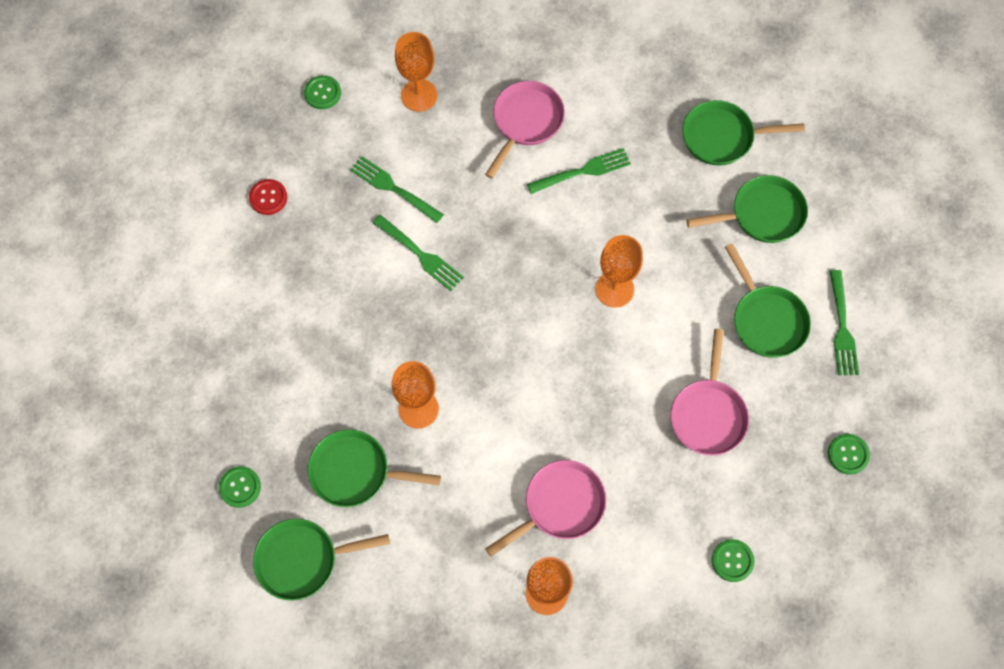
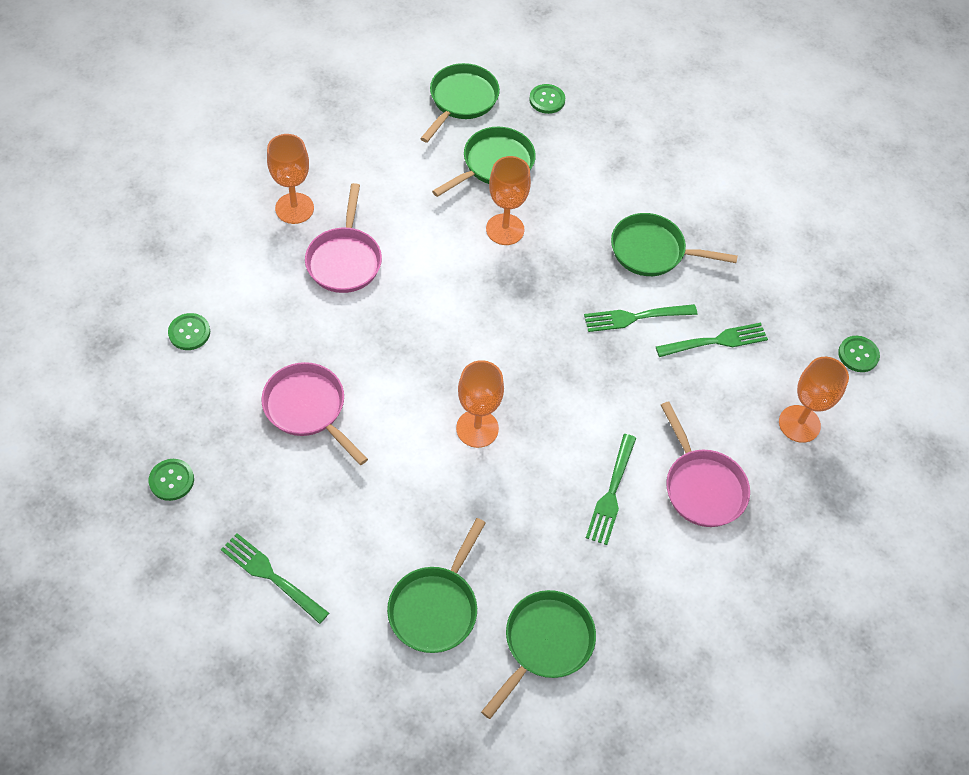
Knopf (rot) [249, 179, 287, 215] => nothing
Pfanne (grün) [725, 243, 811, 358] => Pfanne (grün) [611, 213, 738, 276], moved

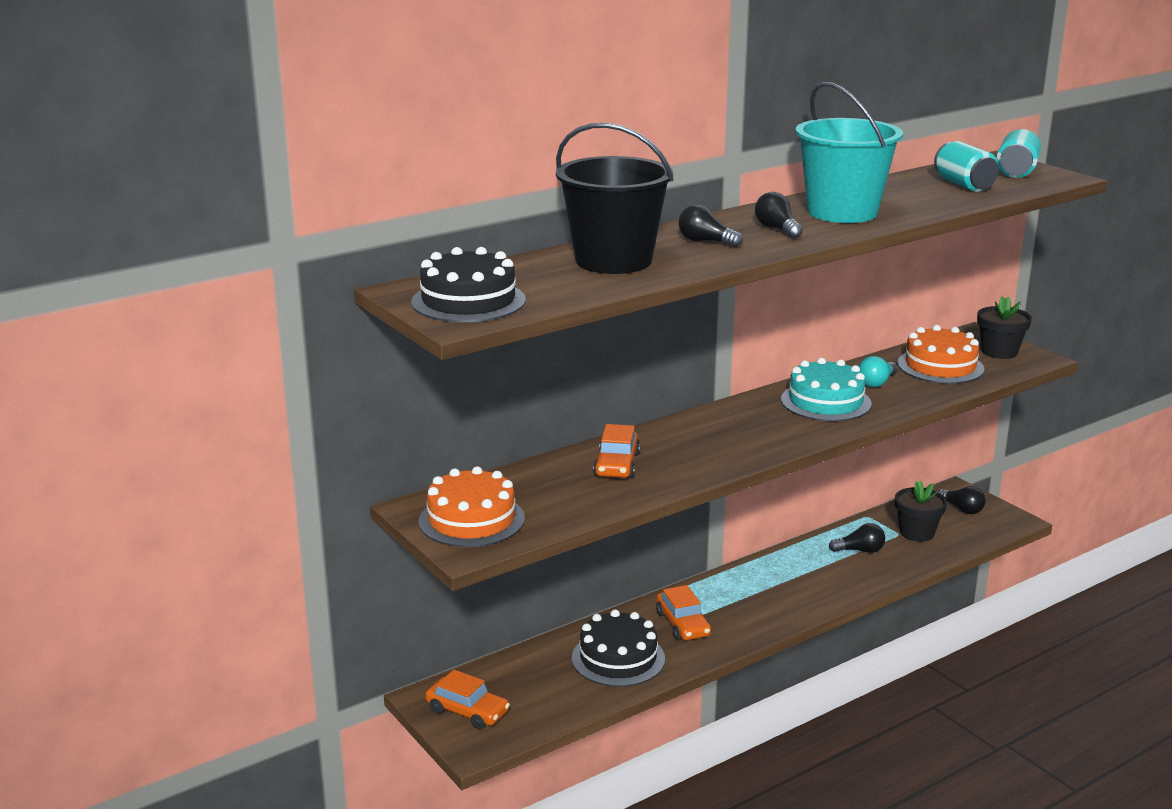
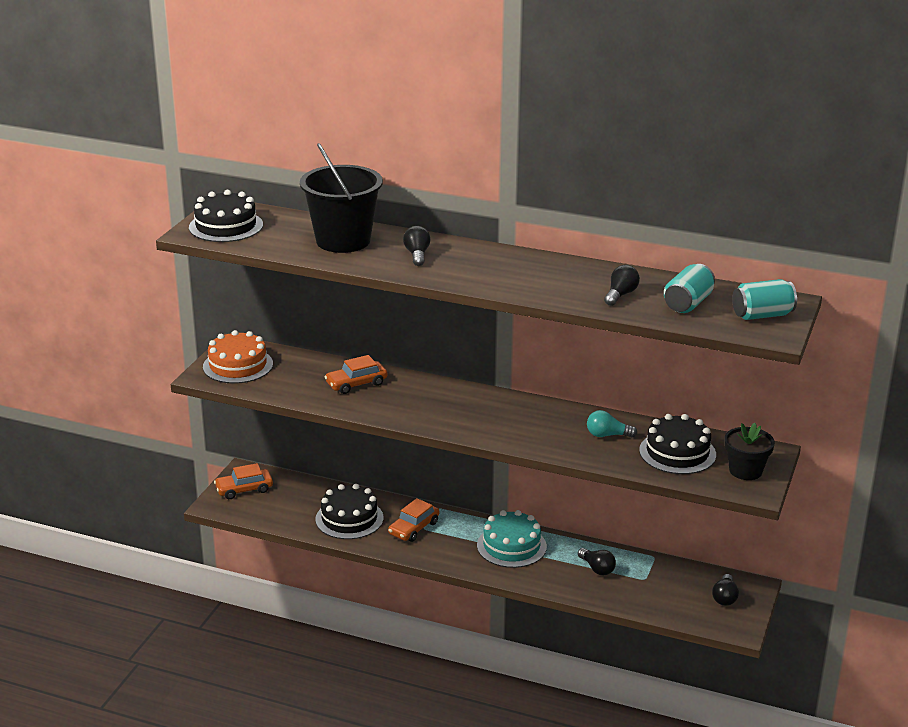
Auto (orange) [425, 670, 510, 730] => Auto (orange) [214, 463, 273, 499], 75 degrees clockwise
Glühbirne (schwarz) [755, 192, 803, 239] => Glühbirne (schwarz) [604, 265, 640, 306], moved
Kuchen (türkis) [781, 358, 872, 421] => Kuchen (türkis) [477, 510, 547, 568], moved
Eimer (türkis) [795, 82, 903, 223] => nothing
Blumentopf (schwarz) [895, 480, 947, 541] => nothing
Kuchen (orange) [897, 325, 984, 384] => Kuchen (schwarz) [639, 414, 716, 474]

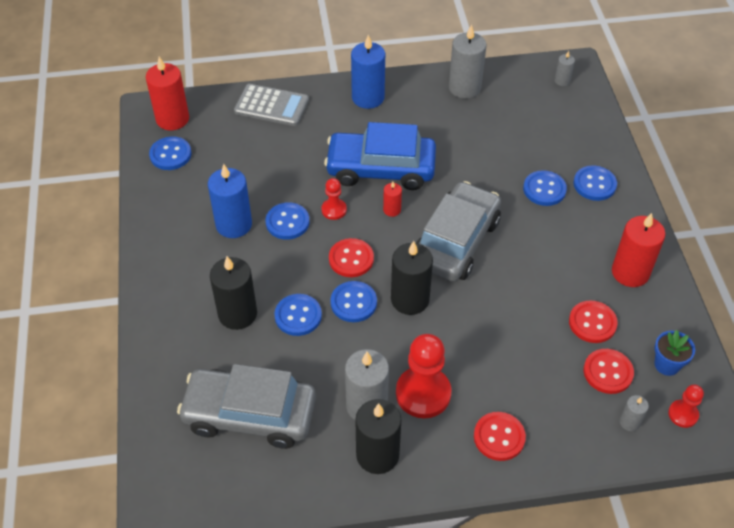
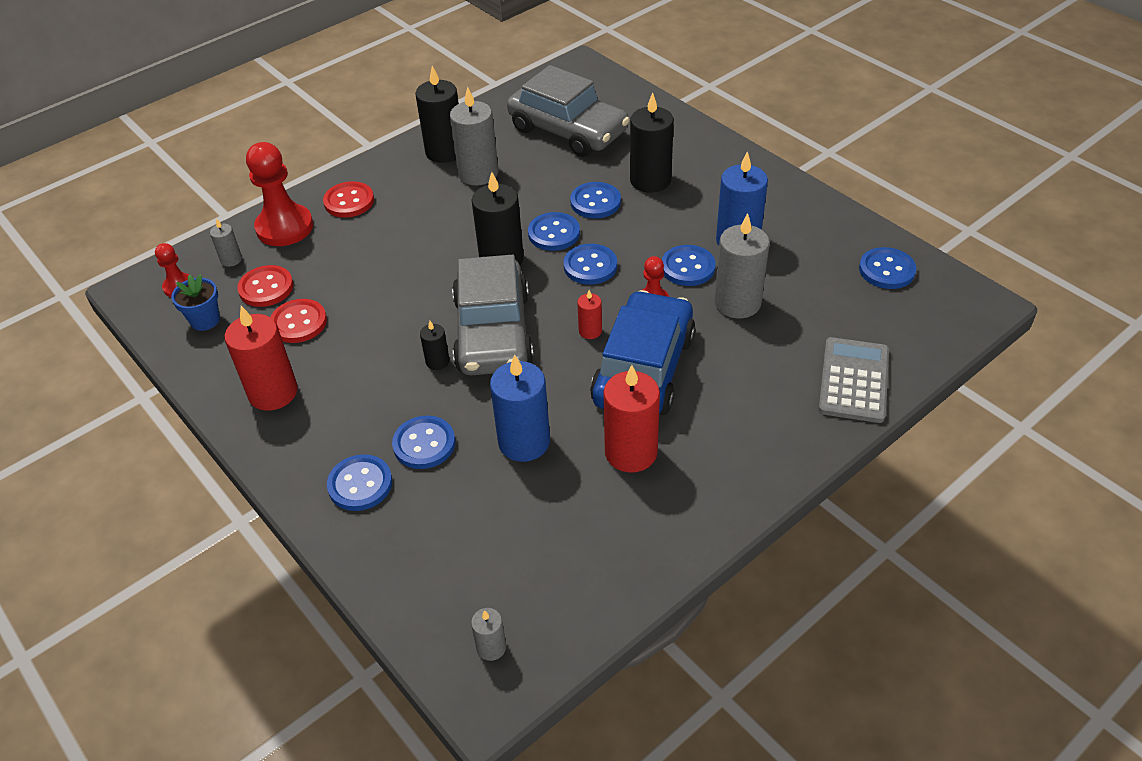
Kerze (rot) [146, 57, 189, 130] => Kerze (rot) [604, 365, 660, 473], moved
Auto (grau) [177, 364, 316, 449] => Auto (grau) [507, 65, 630, 157], 60 degrees clockwise
Taschenrechner (grau) [234, 84, 309, 126] => Taschenrechner (grau) [818, 337, 889, 423], 120 degrees clockwise
Auto (blau) [324, 122, 436, 190] => Auto (blau) [590, 290, 696, 415], 45 degrees counterclockwise
Knopf (rot) [329, 238, 374, 277] => Knopf (blau) [564, 244, 617, 285]
Kerze (blau) [351, 35, 385, 109] => Kerze (blau) [490, 354, 550, 462], moved
Bauer (rot) [396, 334, 451, 418] => Bauer (rot) [246, 142, 313, 246], moved
Kerze (grau) [449, 24, 486, 99] => Kerze (grau) [714, 213, 770, 318], moved
nothing => Kerze (schwarz) [420, 321, 450, 370]

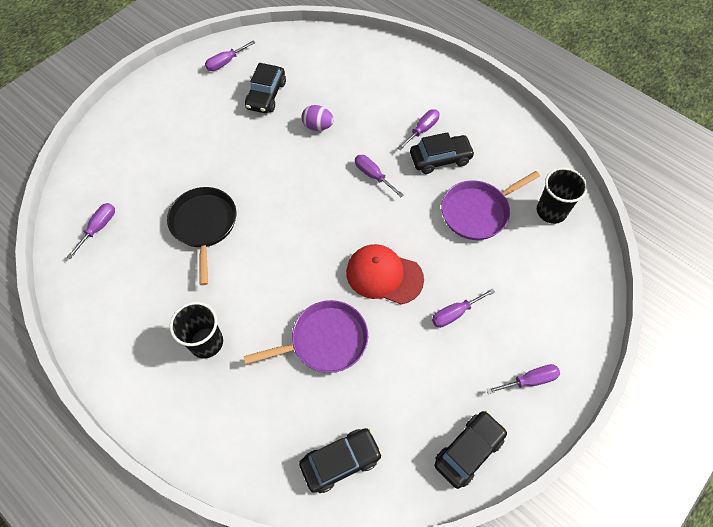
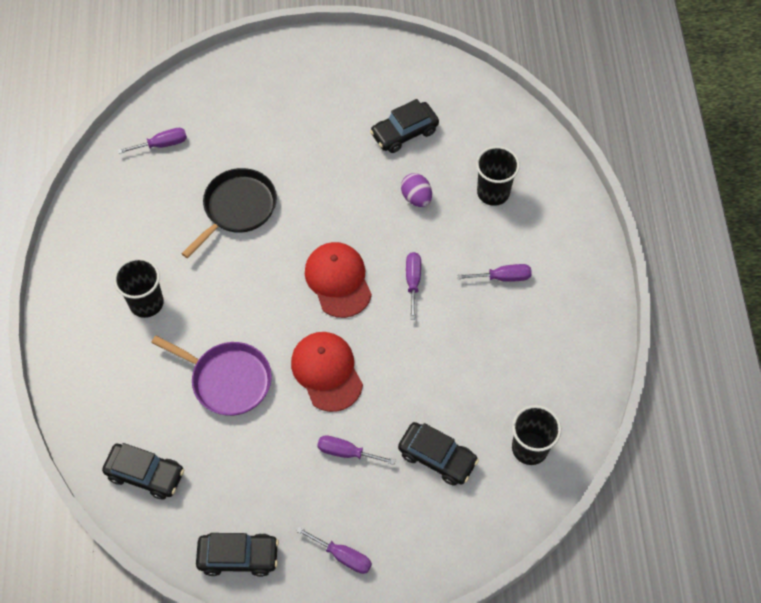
Schraubenzieher (lila) [205, 40, 256, 71] => nothing
Auto (schwarz) [410, 132, 475, 174] => Auto (schwarz) [398, 422, 479, 486], moved
Pfanne (lila) [441, 171, 540, 240] => nothing
nothing => Kappe (rot) [305, 242, 372, 318]
nothing => Becher (schwarz) [476, 146, 520, 206]

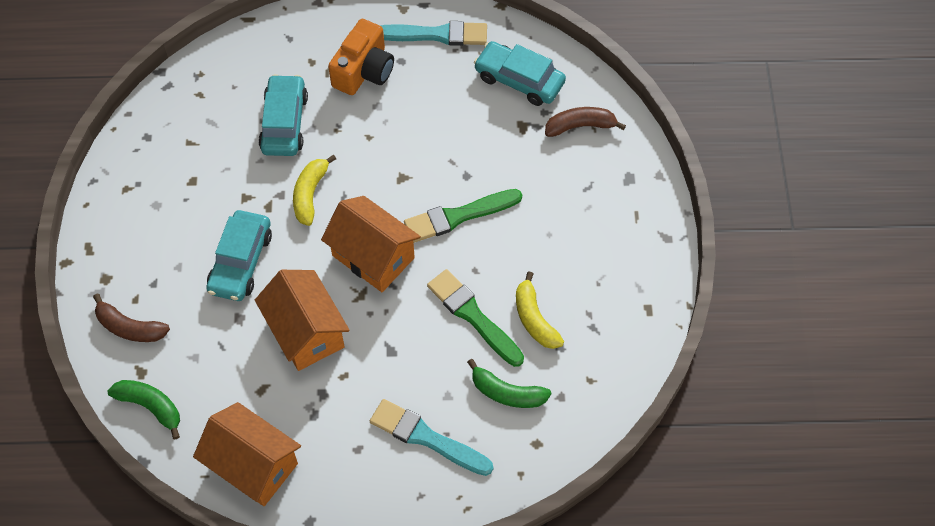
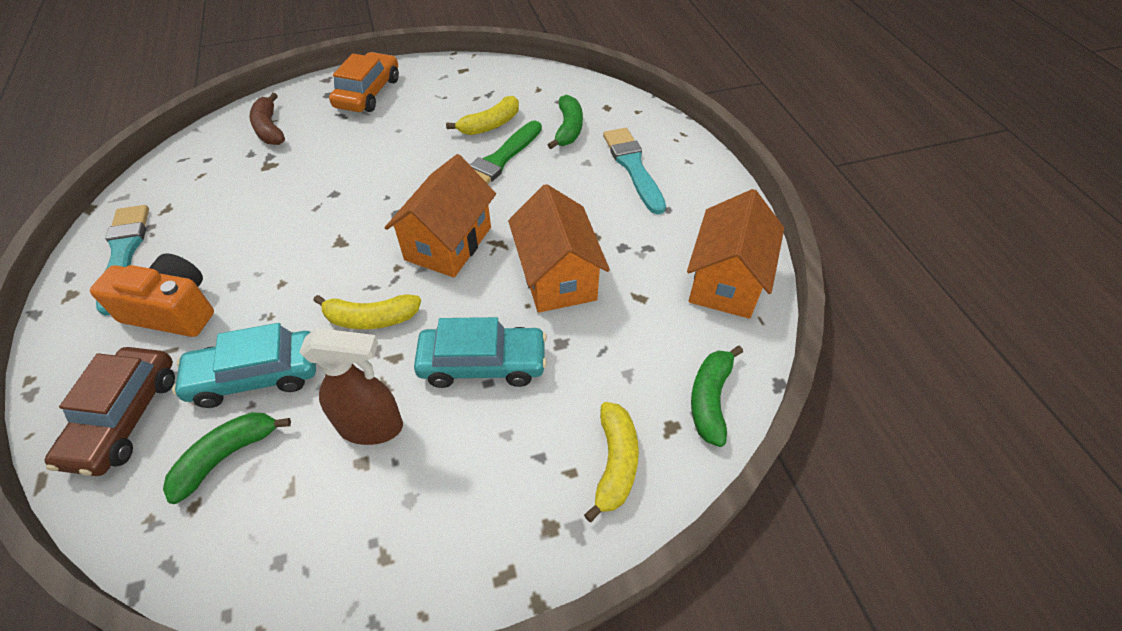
Banane (braun) [93, 293, 170, 342] => Banane (gelb) [584, 402, 639, 522]
Haus (orange) [255, 270, 350, 371] => Haus (orange) [508, 184, 610, 313], 60 degrees counterclockwise
Pinsel (türkis) [370, 399, 493, 476] => Pinsel (türkis) [603, 128, 666, 215], 150 degrees clockwise
Pinsel (grün) [404, 189, 522, 243] => nothing
Auto (türkis) [474, 41, 566, 106] => nothing
nothing => Auto (braun) [44, 347, 175, 476]
nothing => Banane (grün) [163, 412, 291, 504]
nothing => Sprühflasche (braun) [299, 328, 403, 445]
nothing => Auto (orange) [329, 52, 399, 112]

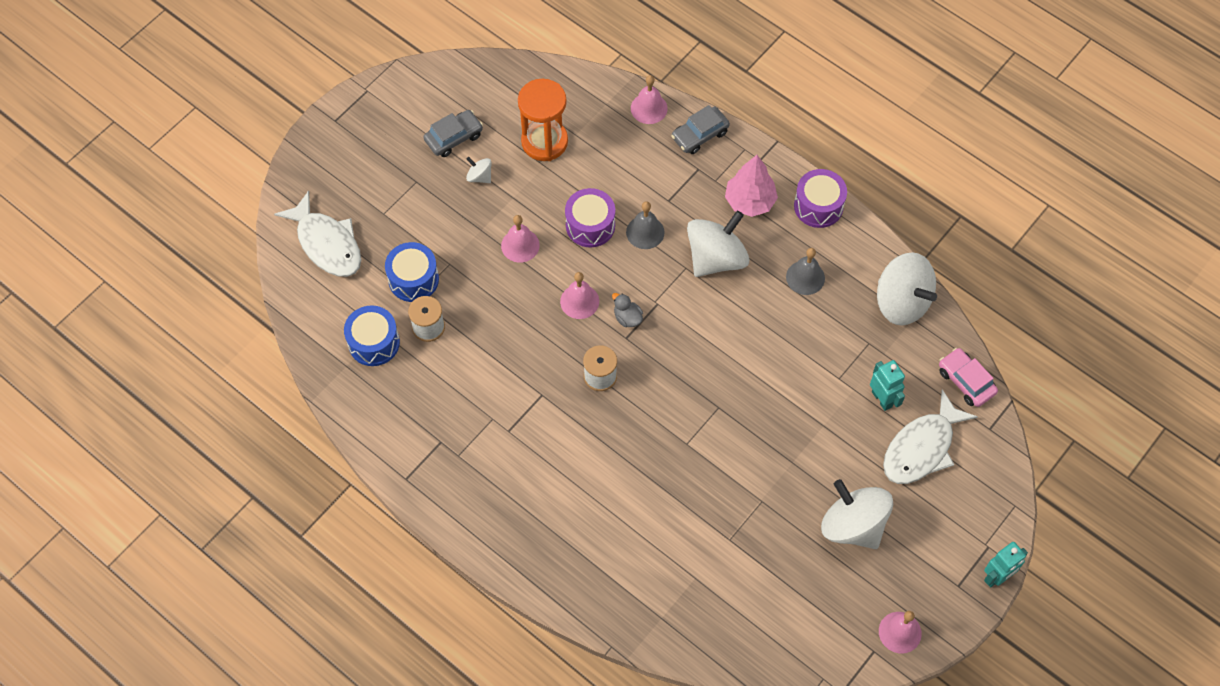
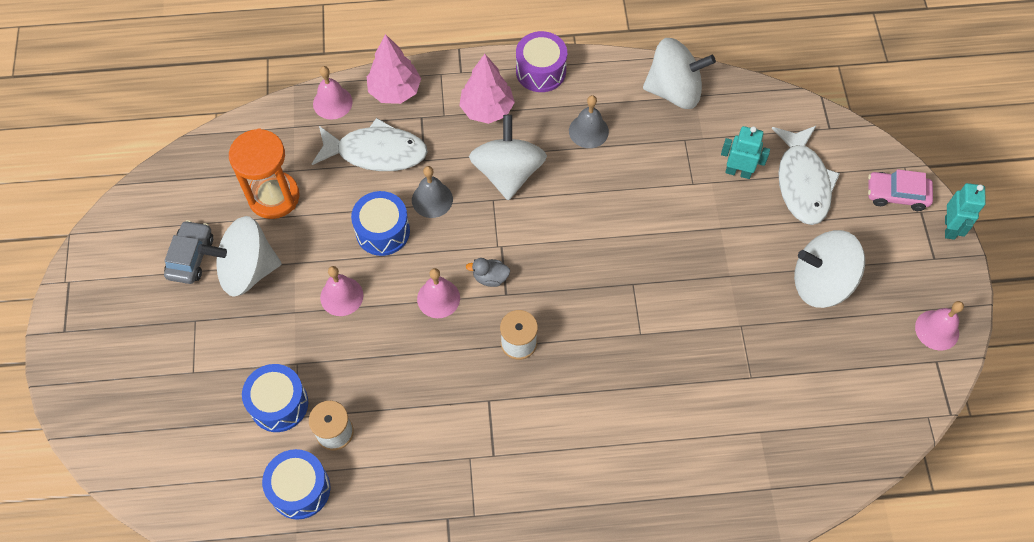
Fisch (weiß) [274, 191, 361, 277] => Fisch (weiß) [312, 118, 428, 171], moved
Kreisel (weiß) [466, 157, 492, 183] => Kreisel (weiß) [197, 216, 282, 297], x2.23
Trommel (lila) [565, 188, 615, 247] => Trommel (blau) [351, 191, 410, 256]
Auto (grau) [671, 105, 730, 154] => Baum (rosa) [367, 34, 421, 104]
Auto (rosa) [939, 348, 998, 407] => Auto (rosa) [868, 169, 933, 211], moved

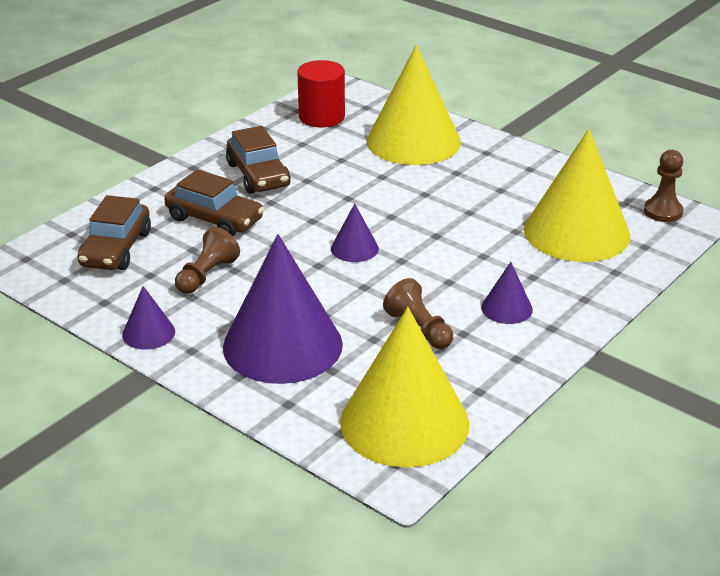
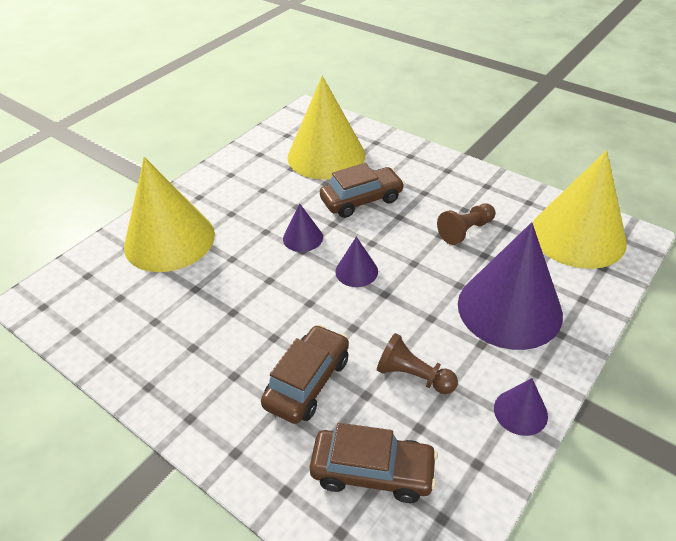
Auto (braun) [226, 126, 291, 194] => Auto (braun) [320, 163, 404, 218], moved
Vollzylinder (rot) [297, 60, 345, 127] => nothing
Kegel (lila) [481, 262, 533, 324] => Kegel (lila) [283, 203, 323, 252], moved
Bauer (braun) [644, 150, 683, 222] => nothing

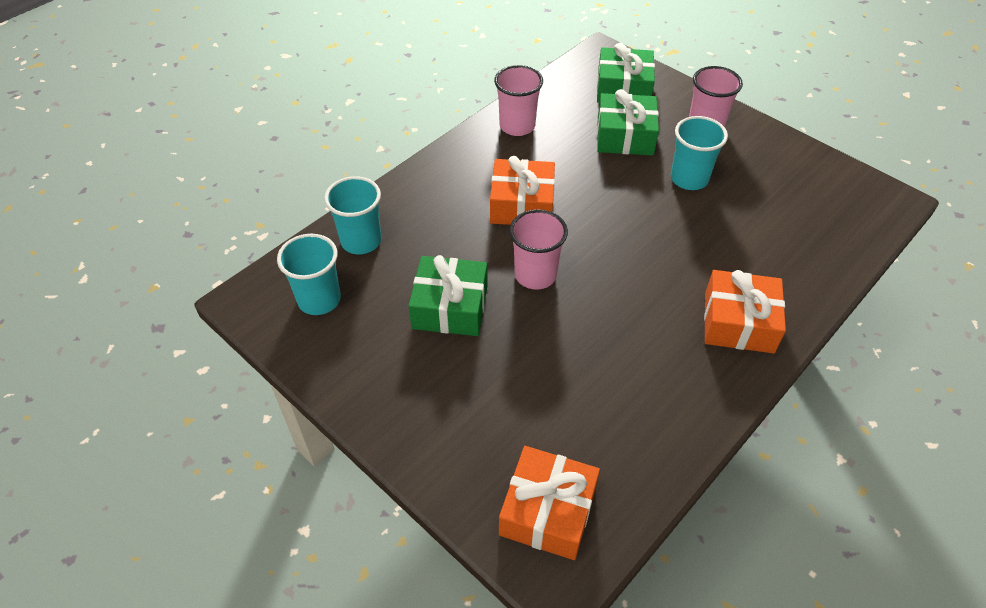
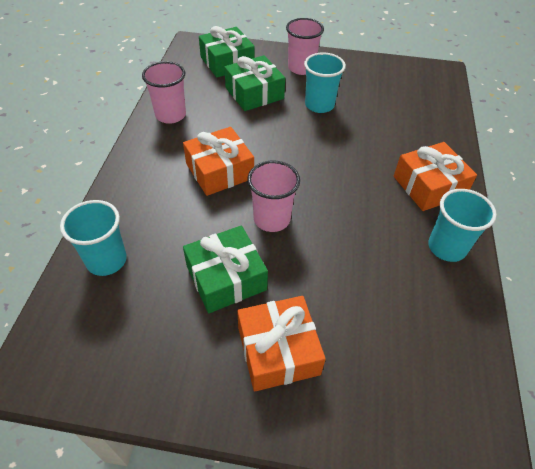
Becher (türkis) [277, 234, 341, 315] => Becher (türkis) [428, 189, 497, 262], moved
Geschenk (orange) [499, 446, 600, 560] => Geschenk (orange) [237, 296, 326, 392], moved

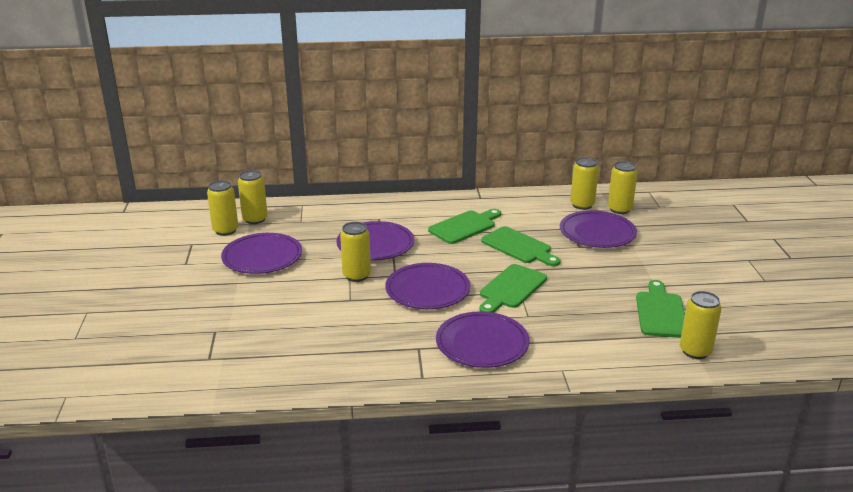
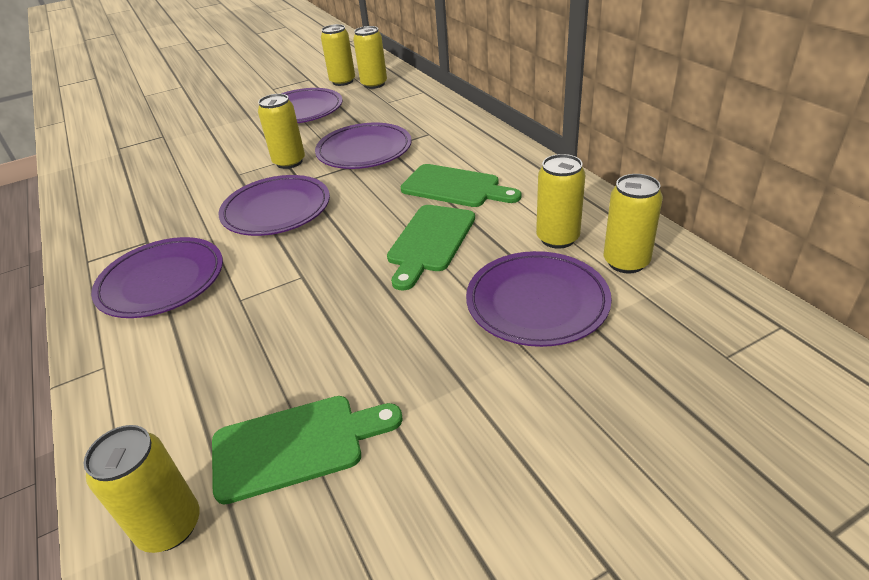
Schneidebrett (grün) [479, 264, 547, 313] => nothing
Dose (gelb) [608, 161, 638, 214] => Dose (gelb) [536, 154, 585, 249], moved

